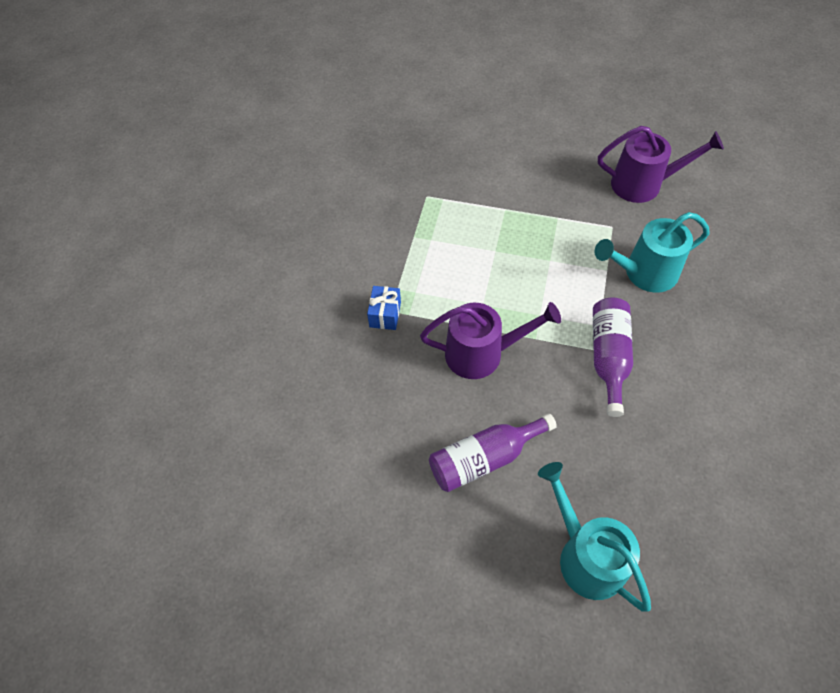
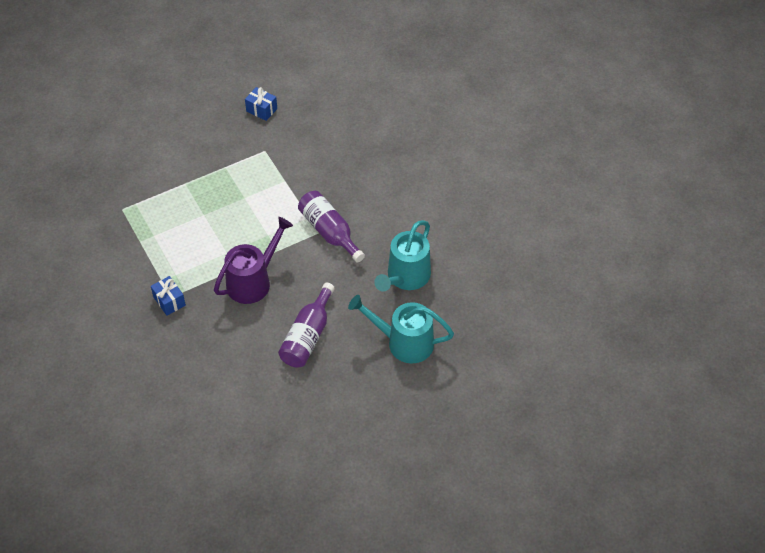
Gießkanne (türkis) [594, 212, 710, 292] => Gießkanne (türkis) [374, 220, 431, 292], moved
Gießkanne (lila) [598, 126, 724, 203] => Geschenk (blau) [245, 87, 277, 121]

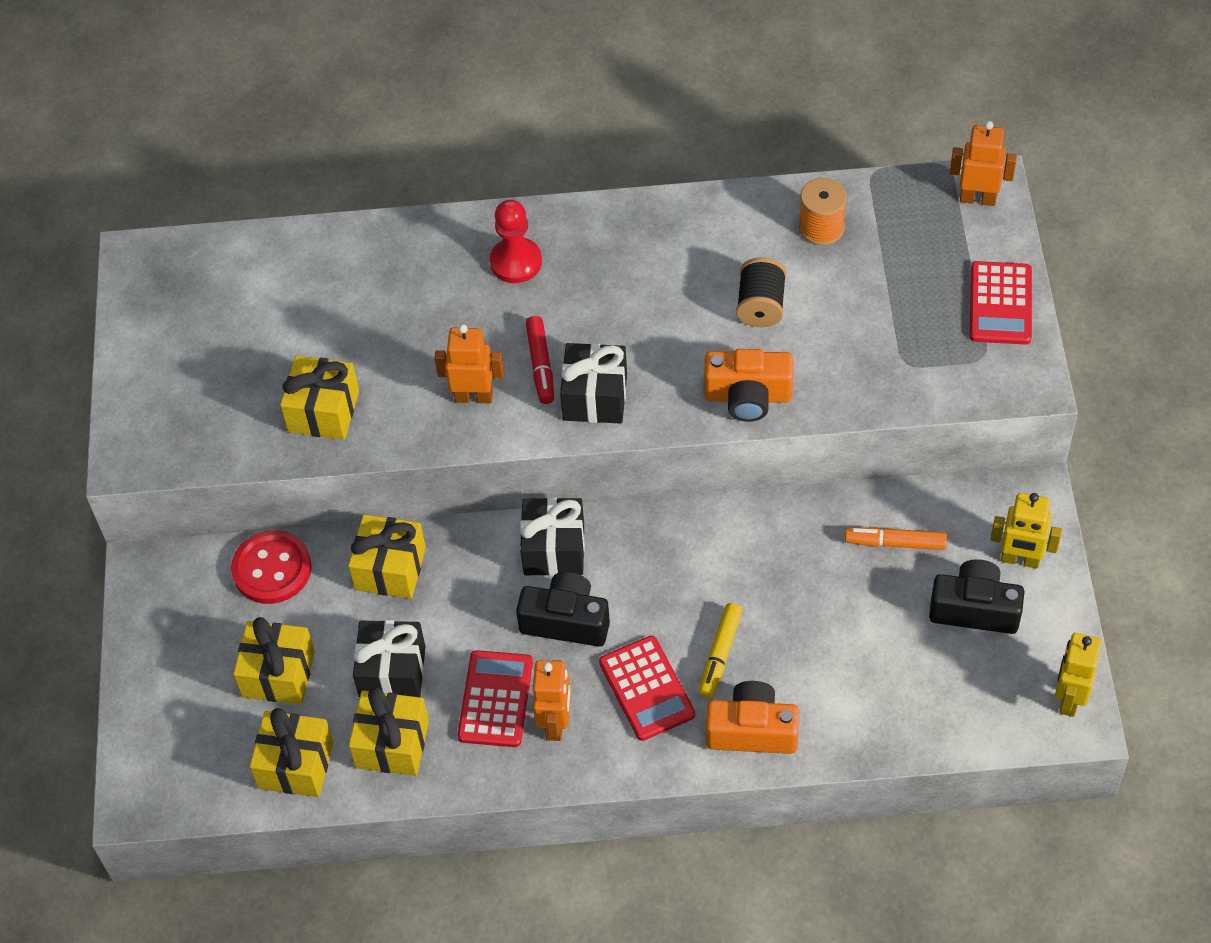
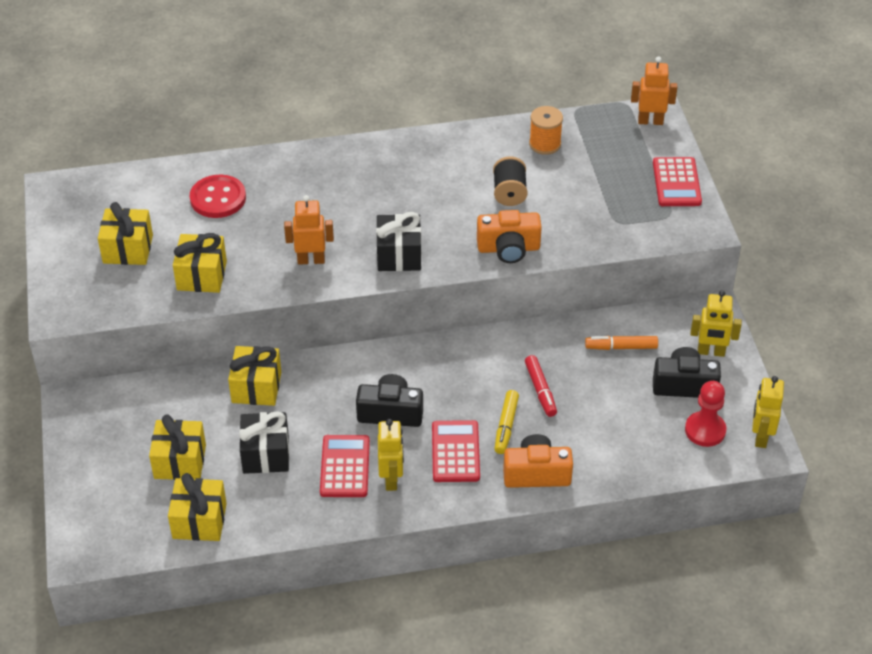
Knopf (rot) [231, 530, 312, 604] => Knopf (rot) [190, 175, 246, 218], moved
Geschenk (gelb) [349, 687, 429, 776] => Geschenk (gelb) [98, 202, 153, 265], moved
Bauer (rot) [490, 200, 542, 283] => Bauer (rot) [685, 381, 726, 447], moved
Geschenk (schwarz) [520, 497, 585, 576] => nothing
Filzstift (rot) [526, 316, 554, 404] => Filzstift (rot) [525, 355, 557, 417], moved
Roboter (orange) [533, 660, 571, 741] => Roboter (gelb) [378, 419, 404, 491]
Taschenrechner (rot) [599, 636, 695, 741] => Taschenrechner (rot) [432, 420, 480, 482], 150 degrees counterclockwise

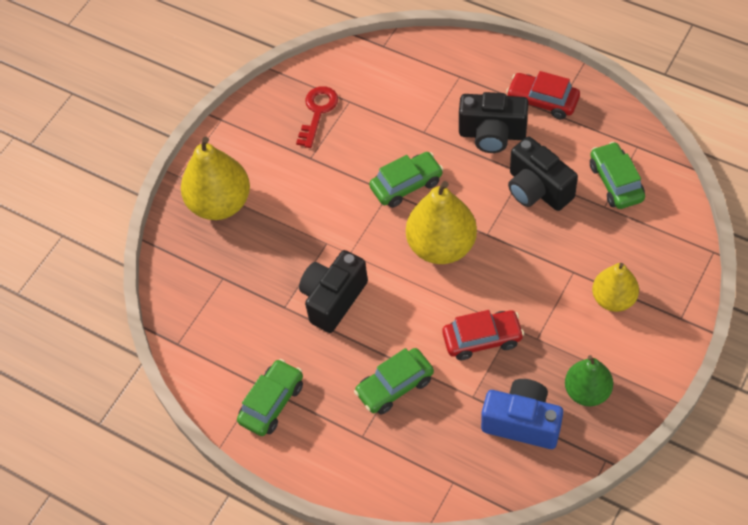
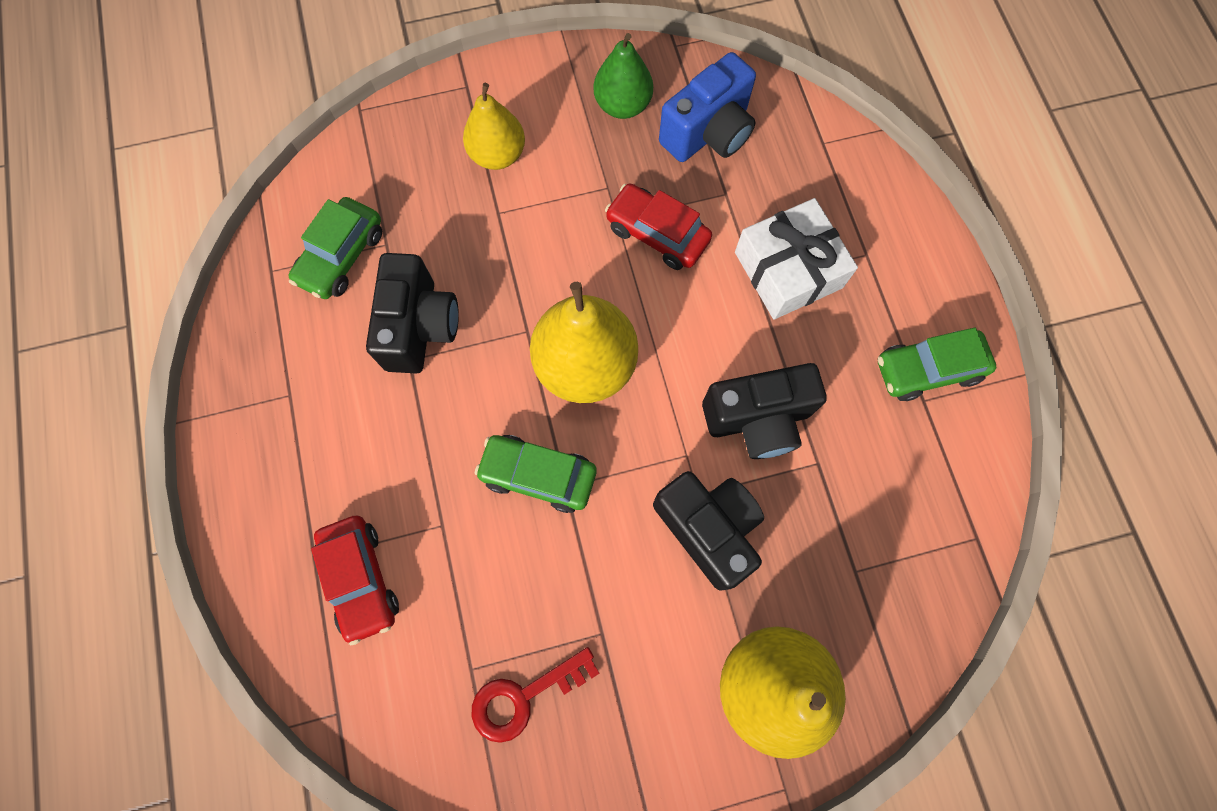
Auto (grün) [354, 348, 434, 414] => Geschenk (weiß) [735, 198, 858, 320]
Kamera (schwarz) [459, 92, 528, 153] => Kamera (schwarz) [653, 471, 764, 590], moved
Kamera (blau) [481, 379, 563, 449] => Kamera (blau) [659, 52, 756, 162], 105 degrees counterclockwise
Auto (rot) [506, 71, 580, 119] => Auto (rot) [311, 515, 399, 645], moved

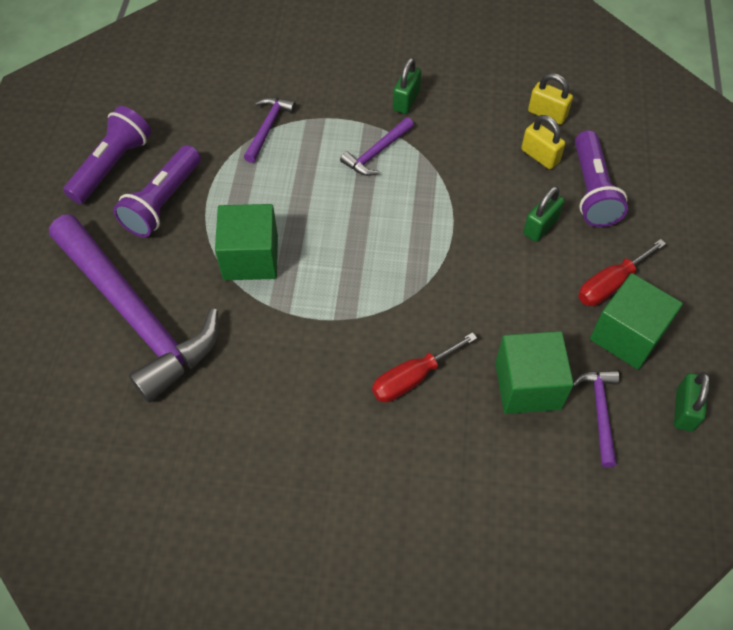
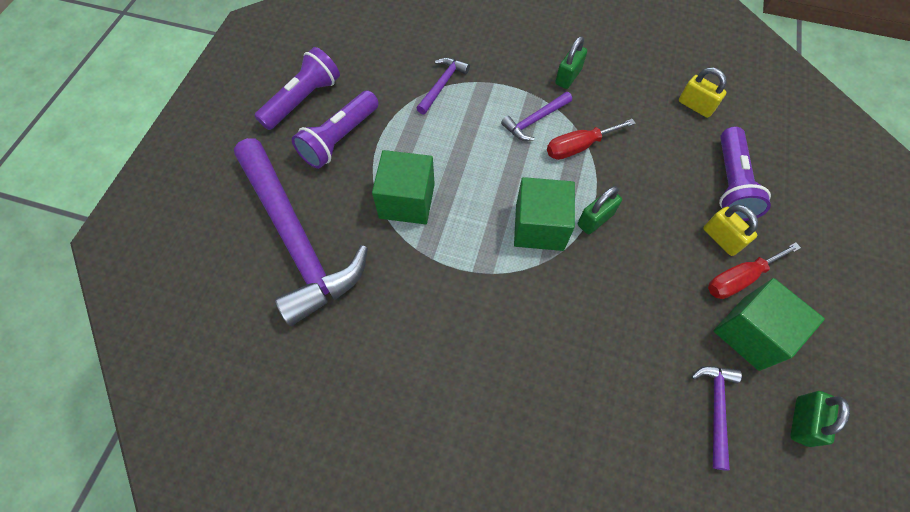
Schraubenzieher (rot) [372, 332, 477, 402] => Schraubenzieher (rot) [547, 119, 636, 160], moved
Kubus (grün) [495, 331, 574, 414] => Kubus (grün) [514, 177, 575, 251], moved
Vorhängeschloss (gelb) [521, 115, 565, 169] => Vorhängeschloss (gelb) [703, 205, 758, 256], moved
Vorhängeschloss (grün) [523, 186, 564, 242] => Vorhängeschloss (grün) [578, 186, 622, 234], moved

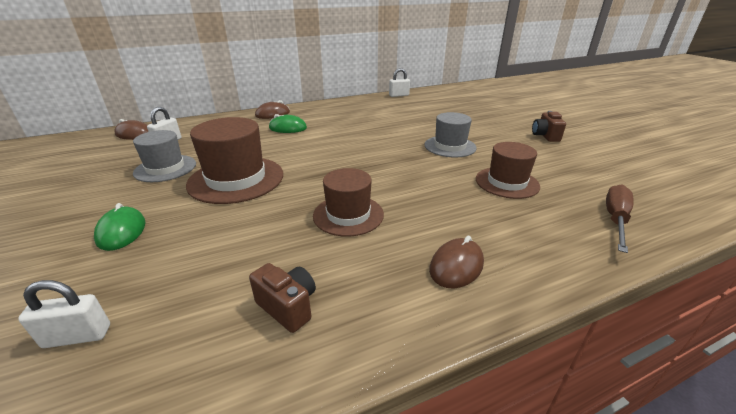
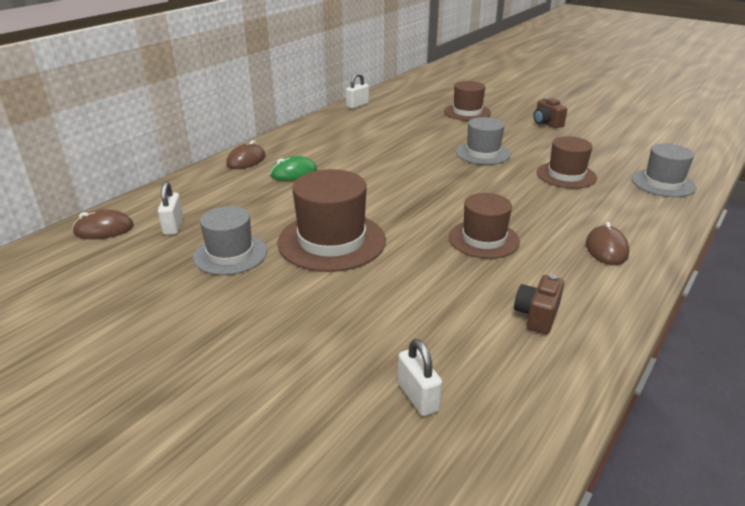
Vorhängeschloss (weiß) [18, 280, 110, 348] => Vorhängeschloss (weiß) [398, 339, 442, 416], 75 degrees counterclockwise
Computermaus (grün) [94, 203, 146, 251] => nothing
Kamera (braun) [249, 263, 316, 333] => Kamera (braun) [514, 274, 564, 334], 75 degrees counterclockwise
Schraubenzieher (braun) [606, 184, 634, 253] => Hut (grau) [632, 143, 696, 197]
nothing => Hut (braun) [444, 81, 491, 121]

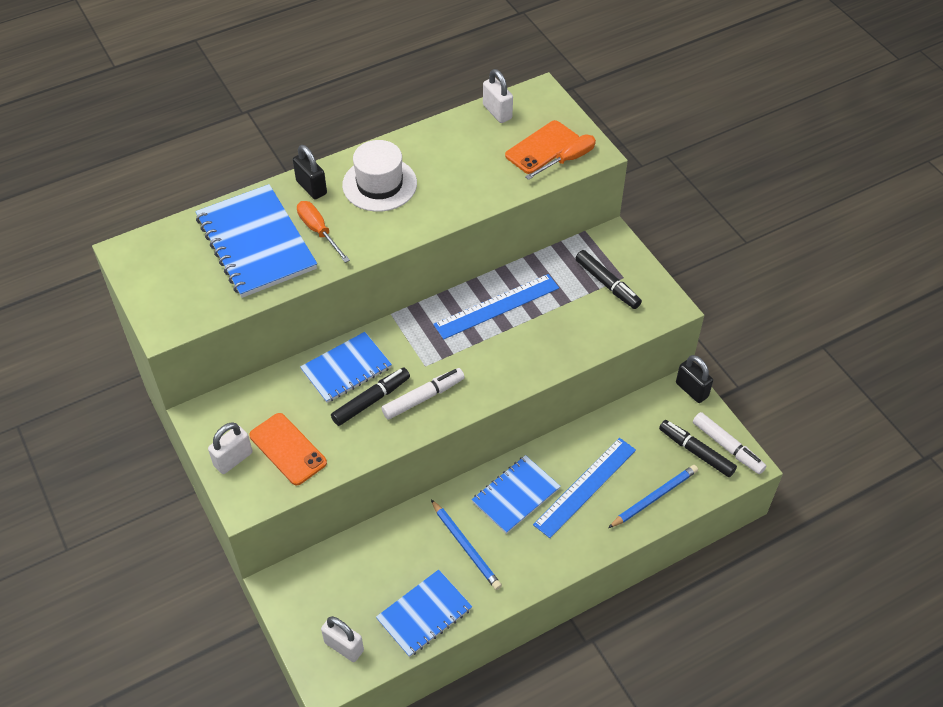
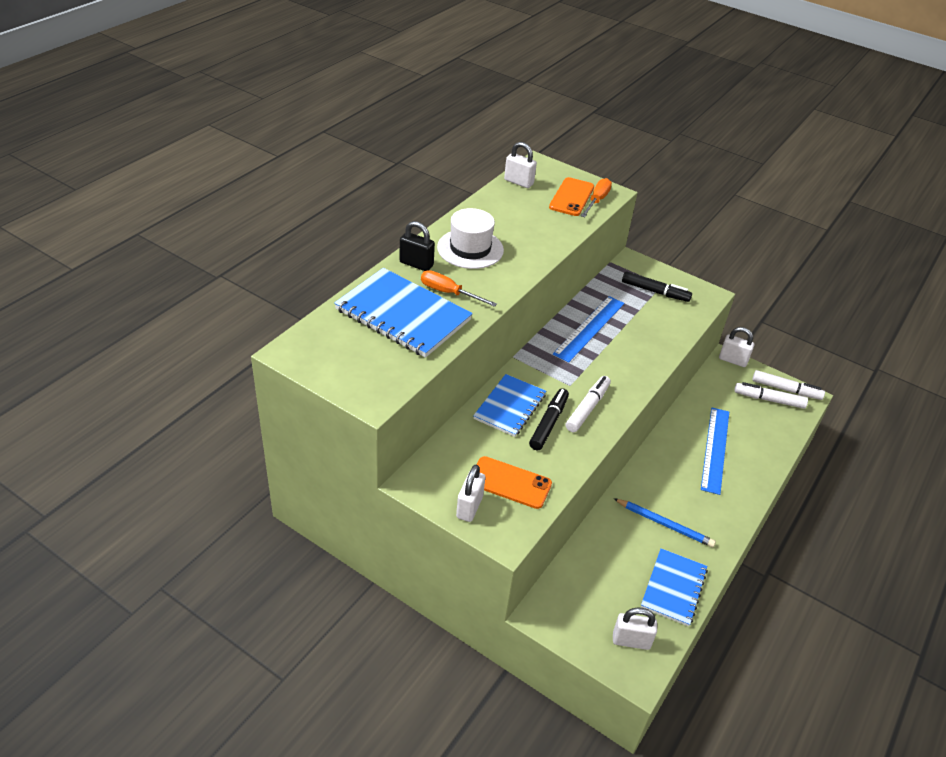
Notizbuch (blau) [472, 455, 561, 534] => nothing
Bleistift (blau) [608, 465, 698, 528] => nothing
Filzstift (schwarz) [659, 420, 737, 477] => Filzstift (weiß) [734, 382, 808, 409]
Vorhängeschloss (schwarz) [676, 355, 713, 403] => Vorhängeschloss (weiß) [719, 327, 754, 367]

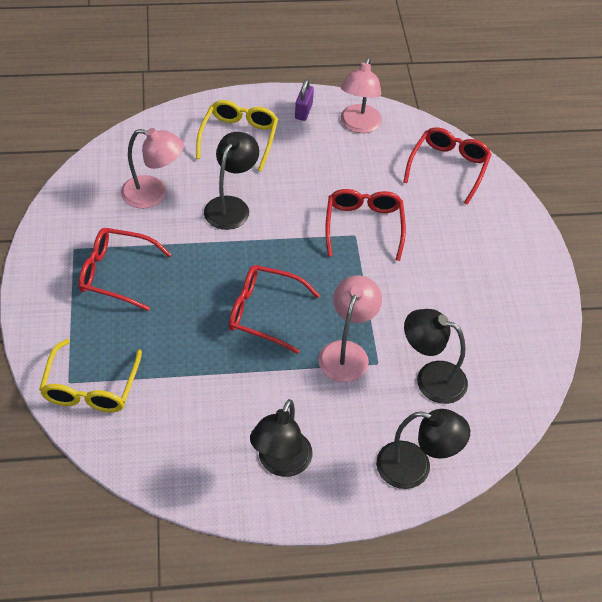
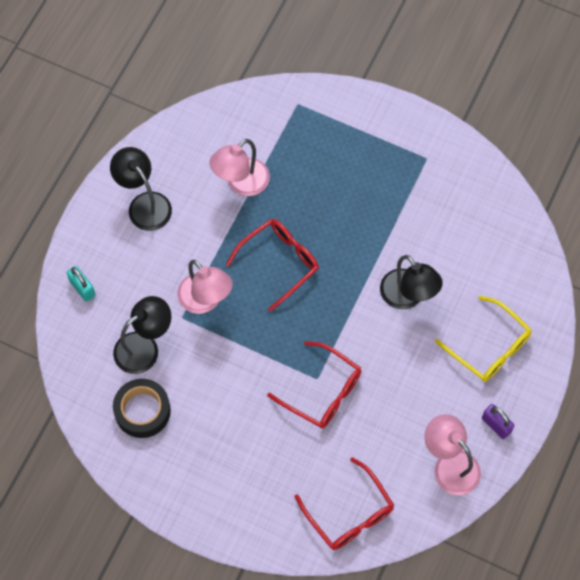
Brille (gelb) [39, 339, 142, 412] => nothing
Brille (rot) [78, 228, 172, 311] => nothing
Lampe (rosa) [121, 128, 184, 209] => Lampe (rosa) [209, 139, 270, 196], moved
Lampe (schwarz) [376, 409, 470, 489] => Vorhängeschloss (türkis) [67, 266, 95, 302]
nothing => Klebeband (schwarz) [113, 379, 171, 438]

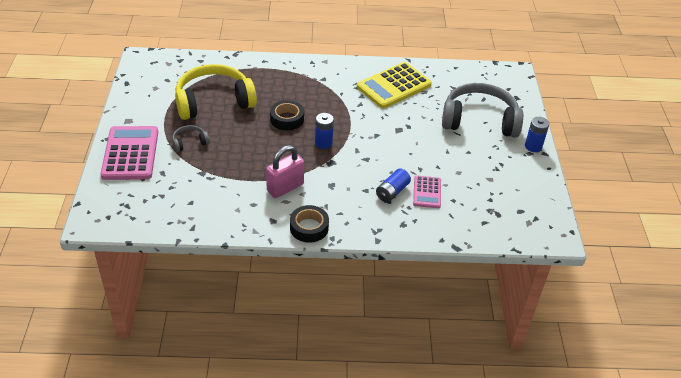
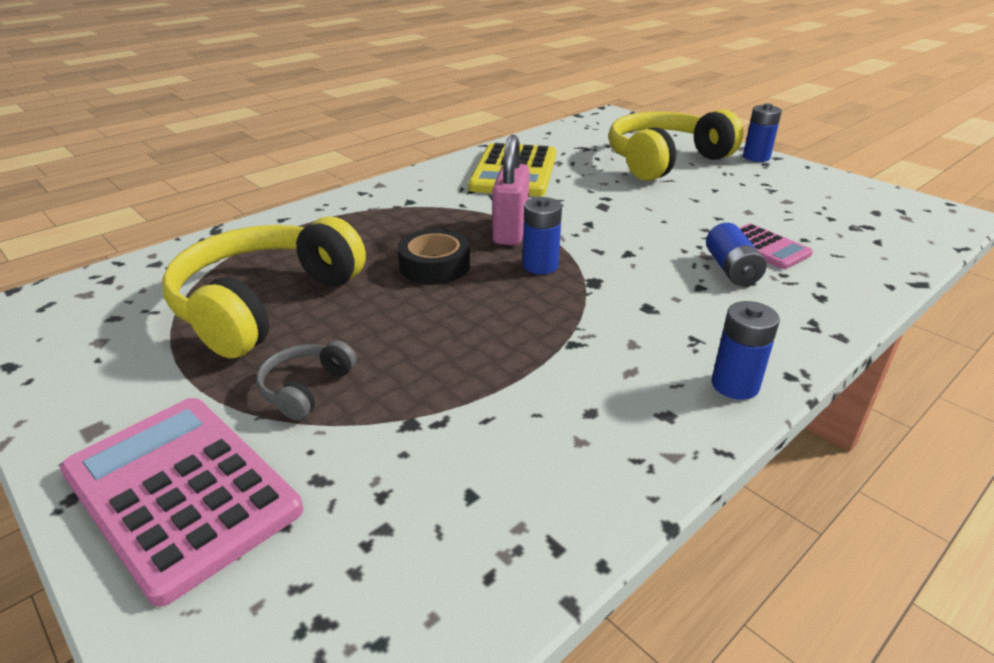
Vorhängeschloss (rosa) [266, 145, 304, 198] => Vorhängeschloss (rosa) [492, 135, 530, 245], moved
Klebeband (schwarz) [290, 205, 329, 243] => Batterie (blau) [711, 301, 780, 400]
Kopfhörer (grau) [442, 83, 523, 138] => Kopfhörer (gelb) [609, 109, 743, 181]

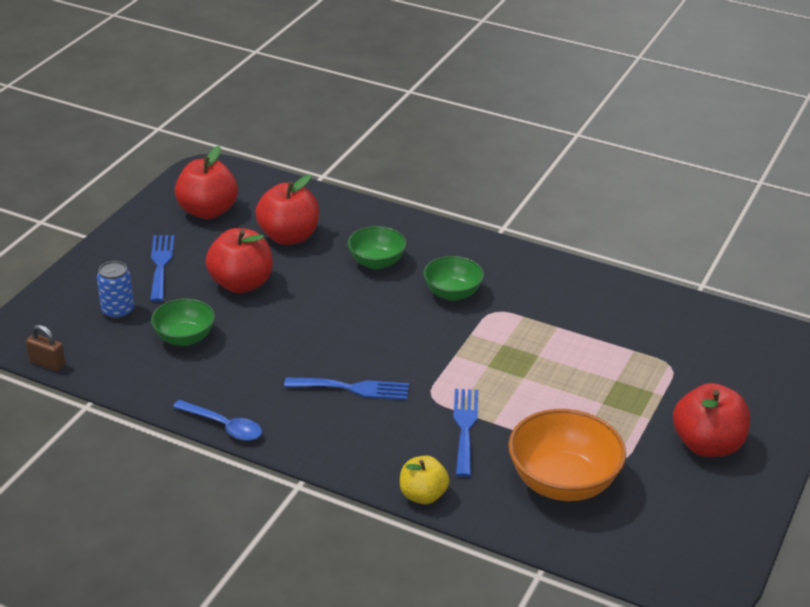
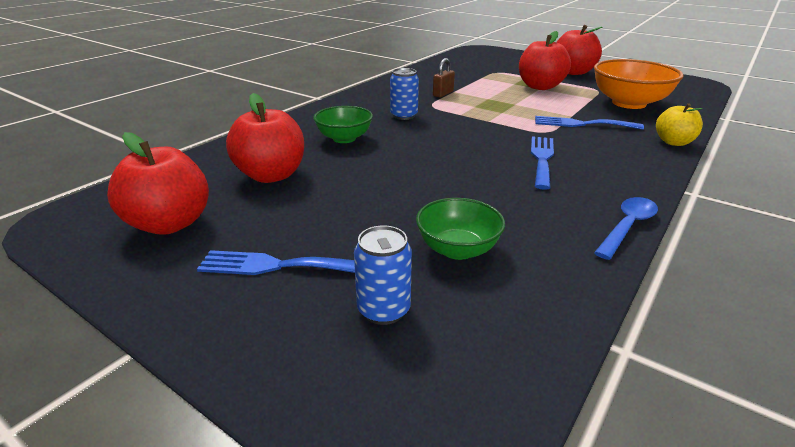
Vorhängeschloss (braun) [26, 325, 65, 371] => Vorhängeschloss (braun) [433, 58, 455, 97], moved
Apfel (rot) [206, 228, 273, 293] => Apfel (rot) [519, 31, 571, 90], moved
Schüssel (grün) [423, 256, 484, 301] => Dose (blau) [390, 68, 419, 120]

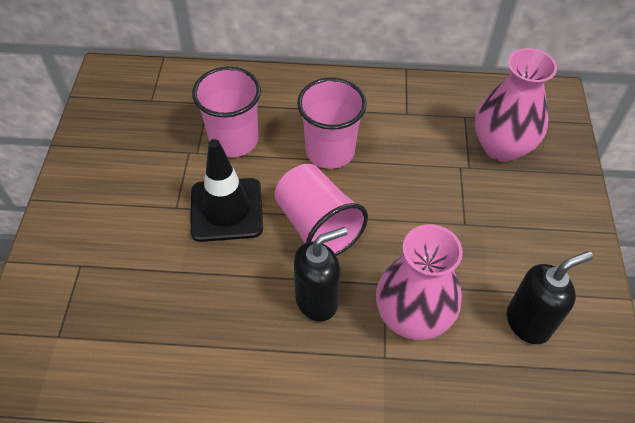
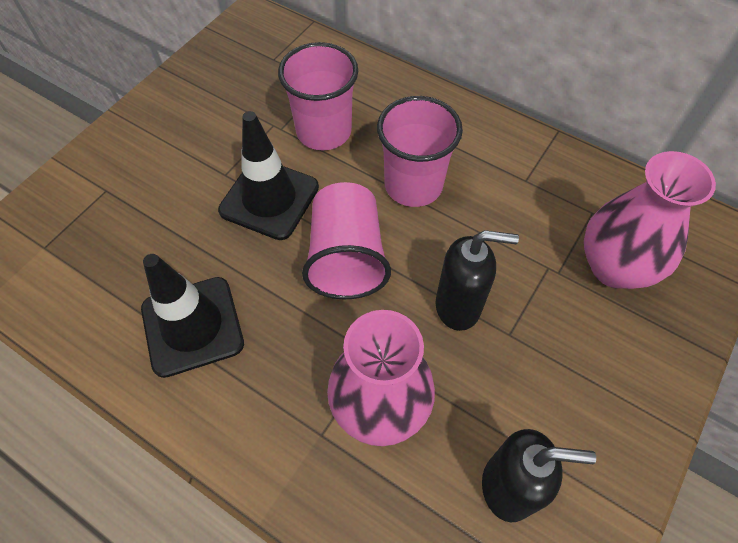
Seifenspender (schwarz) [294, 227, 347, 322] => Seifenspender (schwarz) [436, 230, 519, 331], moved
nothing => Leitkegel (schwarz) [141, 254, 244, 378]

